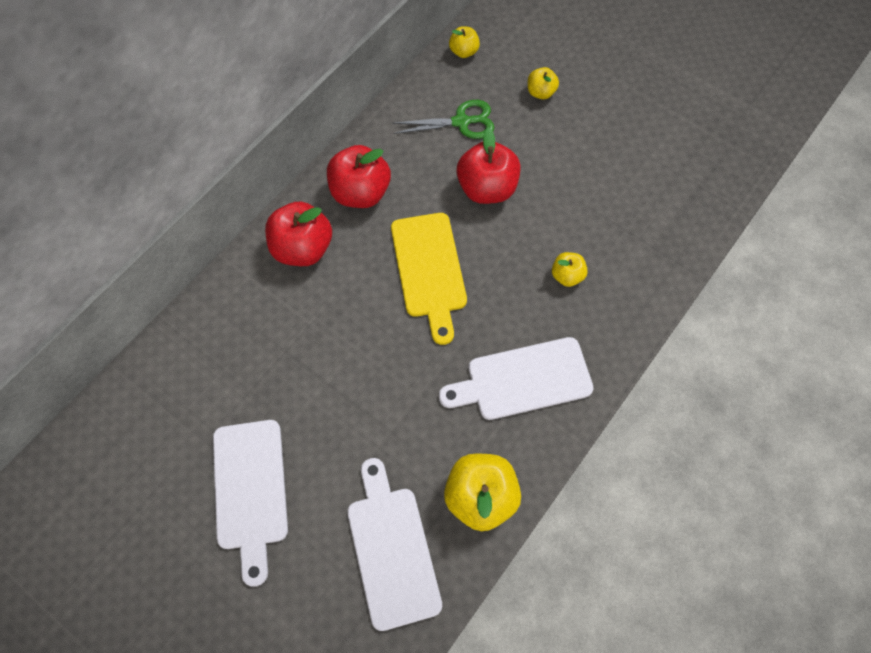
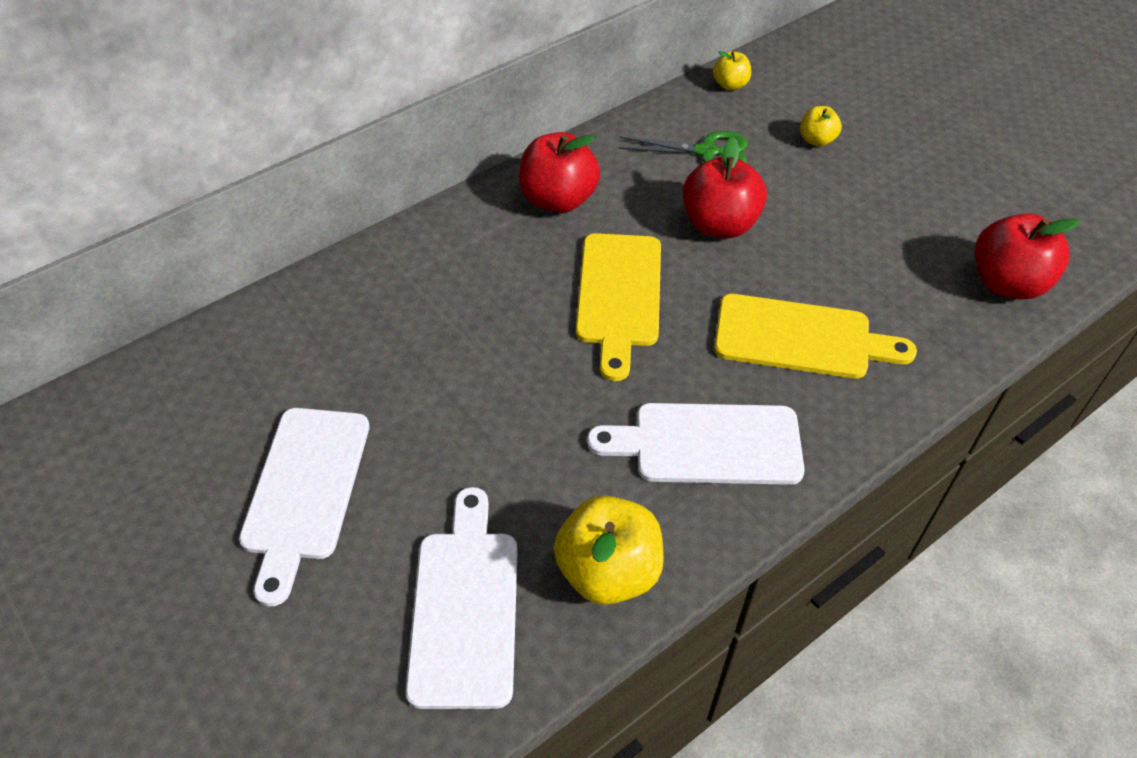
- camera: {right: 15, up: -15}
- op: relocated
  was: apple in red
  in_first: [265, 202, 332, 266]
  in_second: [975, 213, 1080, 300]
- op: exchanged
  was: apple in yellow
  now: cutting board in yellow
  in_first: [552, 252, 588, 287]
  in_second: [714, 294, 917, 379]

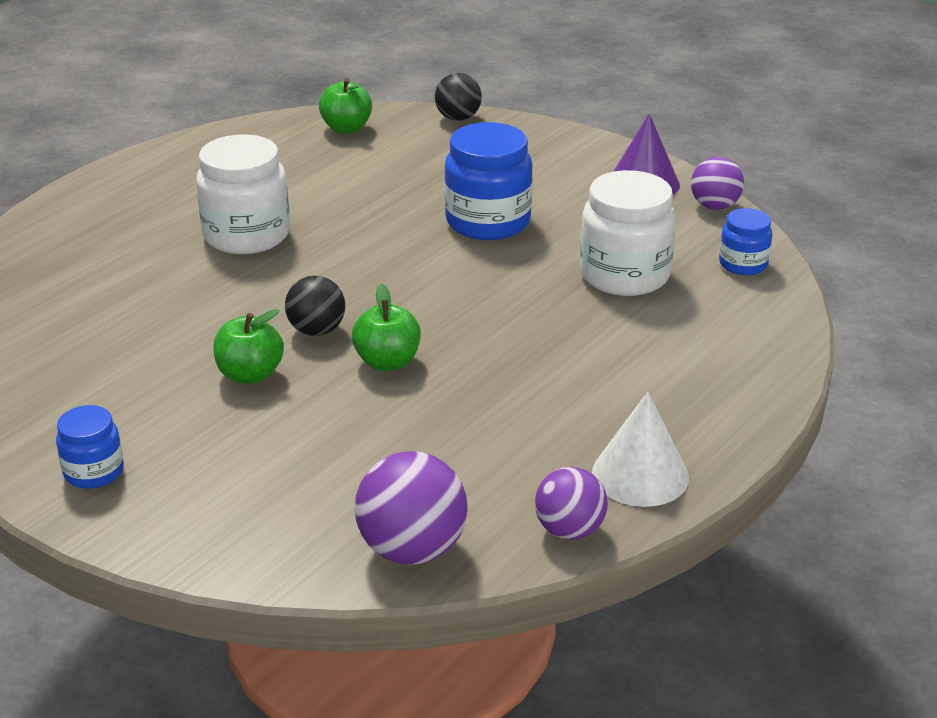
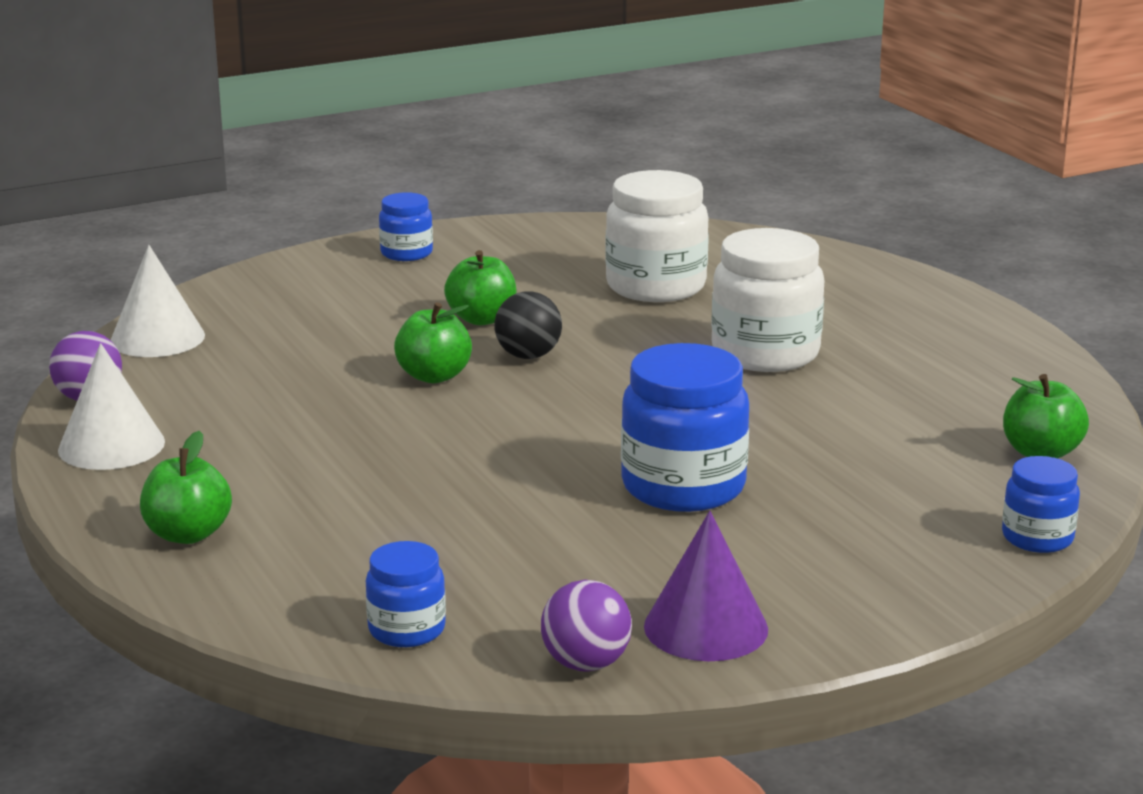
- camera: {right: 115, up: -10}
- op: exchanged
  was: ball in black
  now: jar in blue
  in_first: [435, 73, 482, 121]
  in_second: [1002, 456, 1080, 553]
- op: relocated
  was: jar in white
  in_first: [580, 170, 676, 296]
  in_second: [605, 170, 709, 302]
- op: exchanged
  was: ball in purple
  now: cone in white
  in_first: [354, 451, 467, 565]
  in_second: [111, 245, 205, 357]
- op: appeared
  now: apple in green
  in_second: [140, 431, 232, 544]

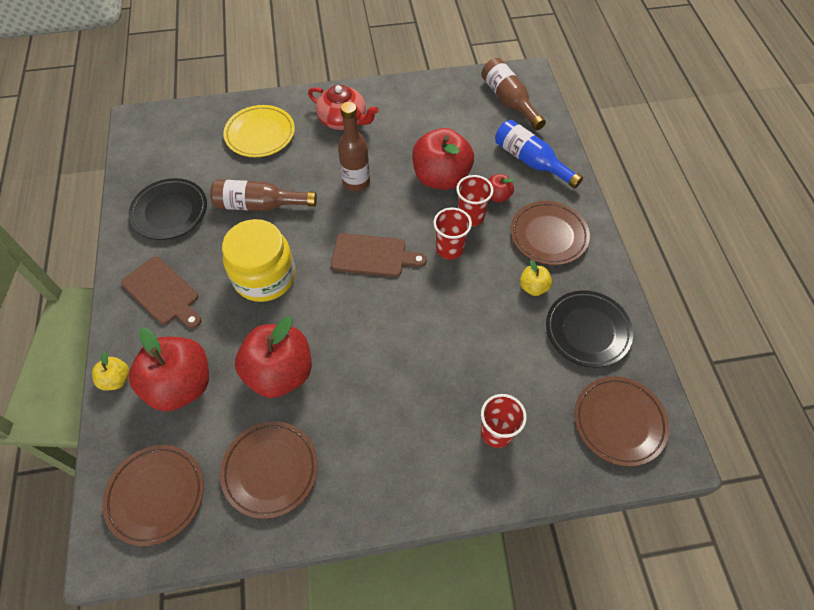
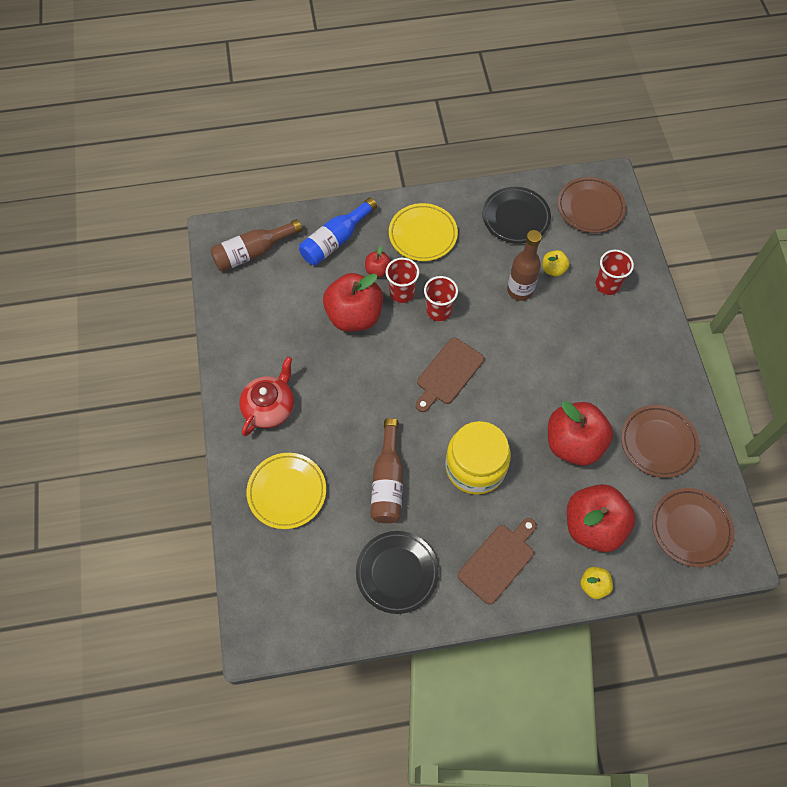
- camera: {right: -90, up: 5}
- op: relocated
  was: bottle in brown
  in_first: [338, 102, 370, 191]
  in_second: [507, 230, 542, 301]
- op: colour
  was: plate in brown
  now: plate in yellow
  in_first: [510, 201, 590, 265]
  in_second: [389, 203, 458, 261]
- op: spun
  was: cutting board in brown
  in_first: [331, 233, 427, 277]
  in_second: [416, 338, 484, 412]
  clockwise: -150
- op: relocated
  was: apple in yellow
  in_first: [520, 260, 552, 296]
  in_second: [543, 250, 570, 277]

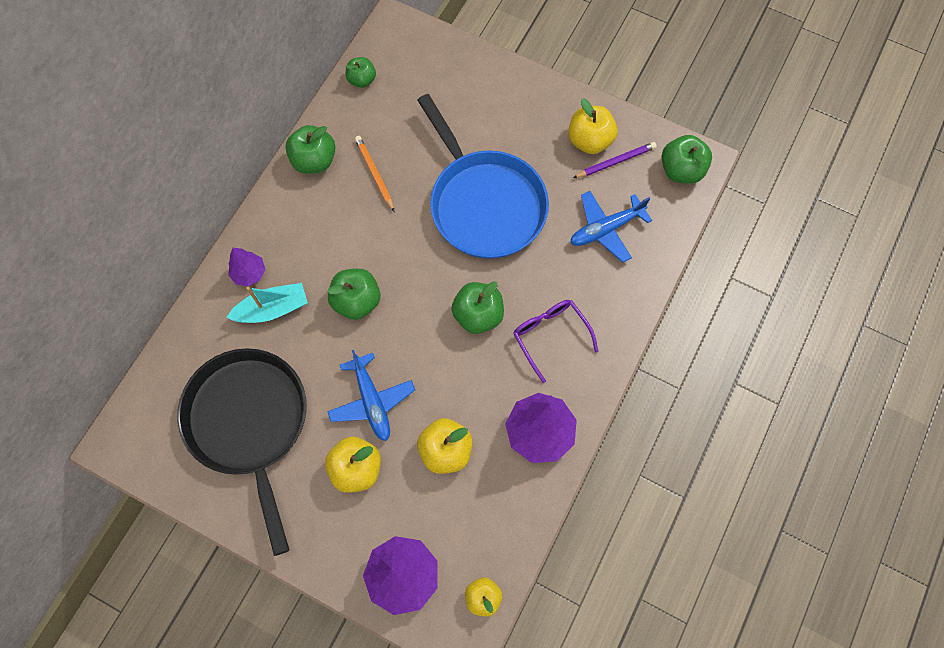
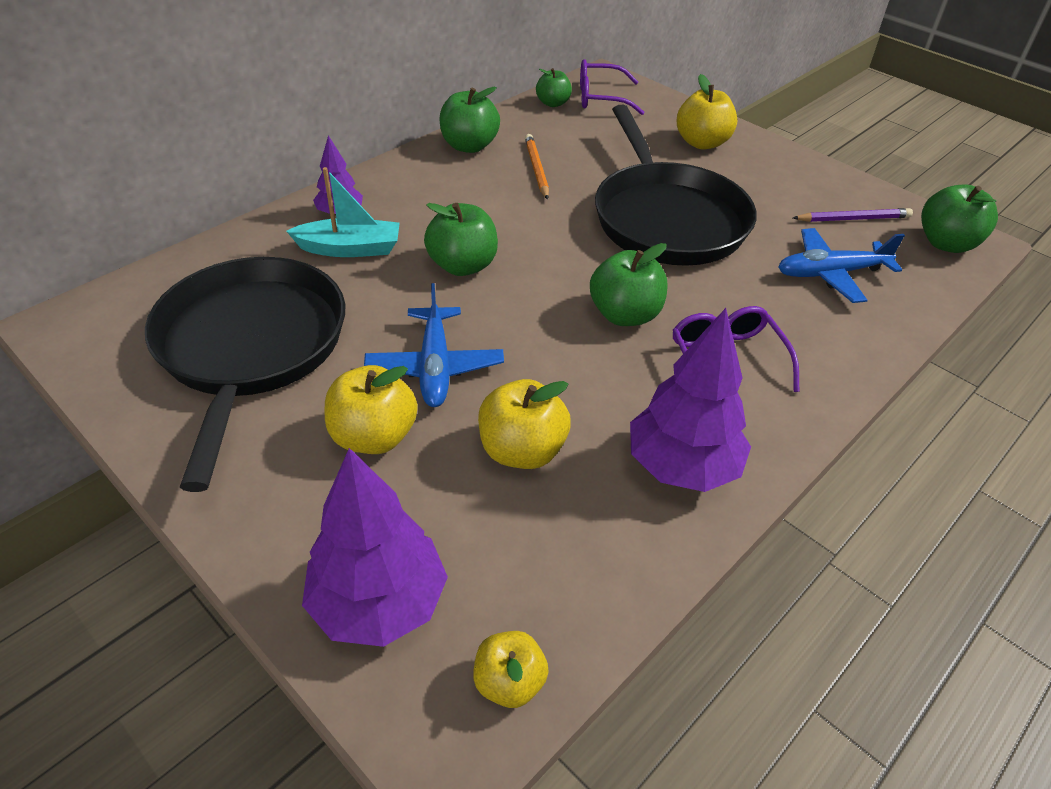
- camera: {right: 15, up: -25}
- op: colour
  was: pan in blue
  now: pan in black
  in_first: [417, 94, 549, 259]
  in_second: [595, 105, 757, 266]
- op: relocated
  was: apple in yellow
  in_first: [568, 98, 618, 154]
  in_second: [677, 74, 737, 150]
- op: appeared
  now: glasses in purple
  in_second: [580, 59, 645, 115]

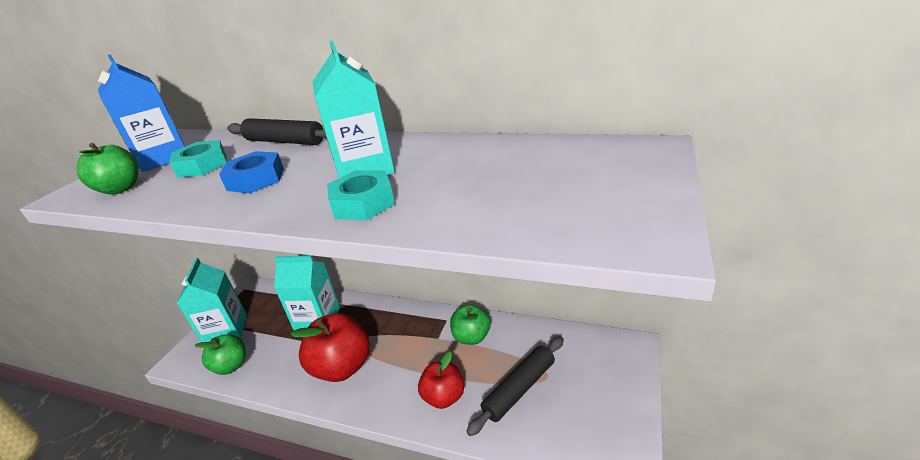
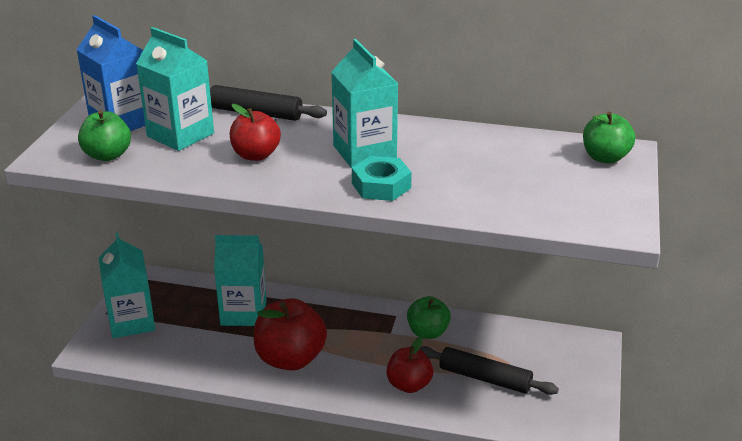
- camera: {right: -10, up: 0}
- op: exchanged
  was: nut in turquoise
  now: carton in turquoise
  in_first: [169, 140, 227, 178]
  in_second: [136, 27, 214, 151]
- op: exchanged
  was: nut in blue
  now: apple in red
  in_first: [219, 151, 284, 193]
  in_second: [230, 104, 281, 161]
- op: relocated
  was: apple in green
  in_first: [194, 334, 246, 375]
  in_second: [583, 111, 635, 163]
- op: spun
  was: rolling pin in black
  in_first: [466, 336, 564, 436]
  in_second: [420, 346, 559, 395]
  clockwise: 75

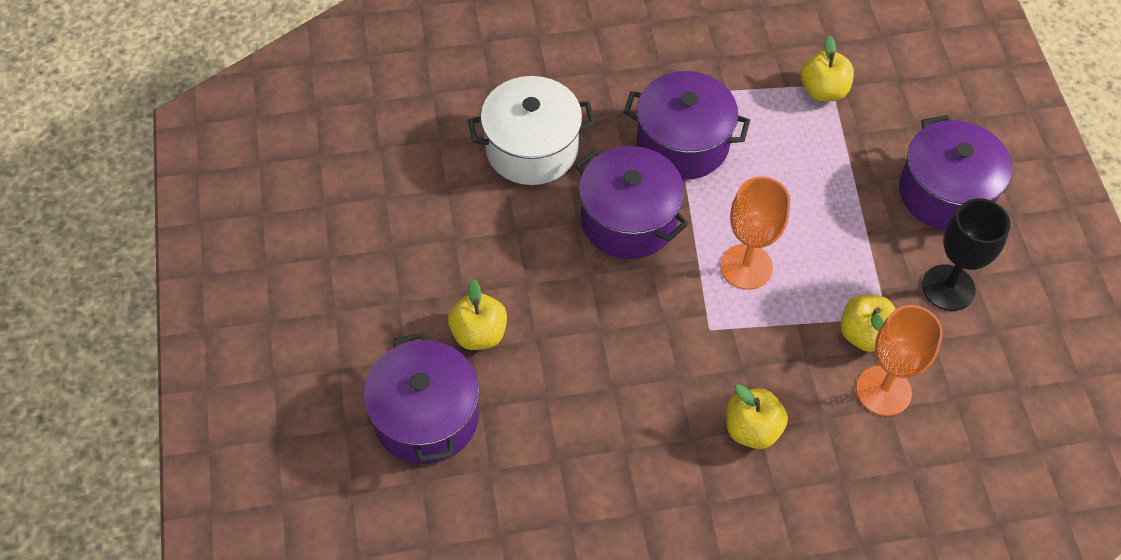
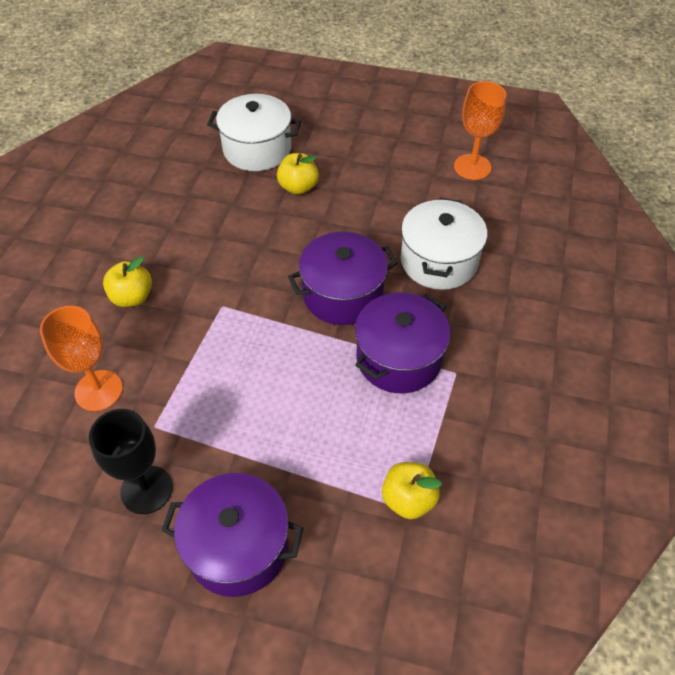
- camera: {right: 115, up: -5}
- op: relocated
  was: goblet in orange
  in_first: [720, 177, 790, 290]
  in_second: [454, 81, 506, 180]
- op: missing
  was: apple in yellow
  in_first: [840, 295, 895, 352]
- op: colour
  was: pot in purple
  now: pot in white
  in_first: [364, 332, 480, 464]
  in_second: [207, 94, 301, 171]

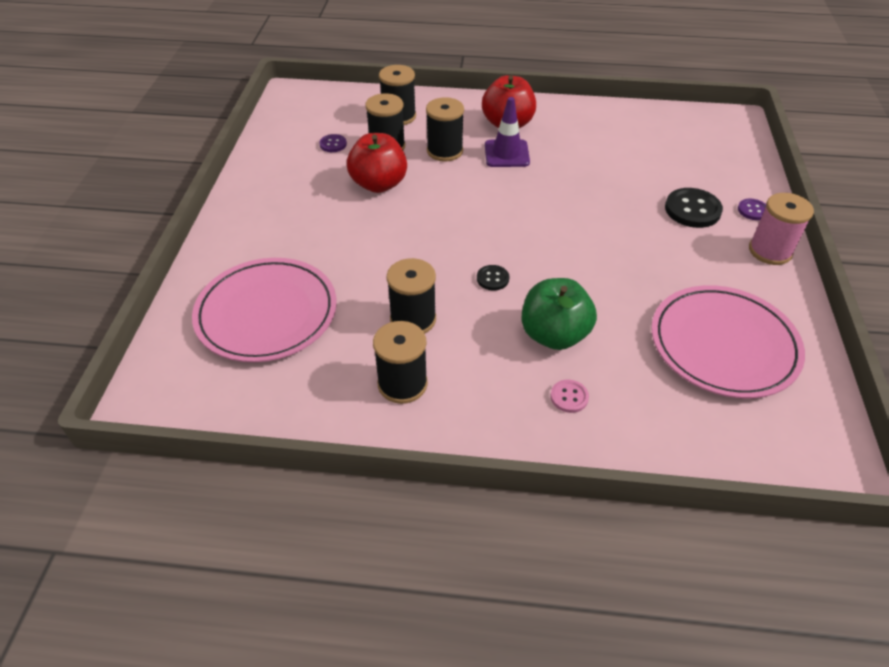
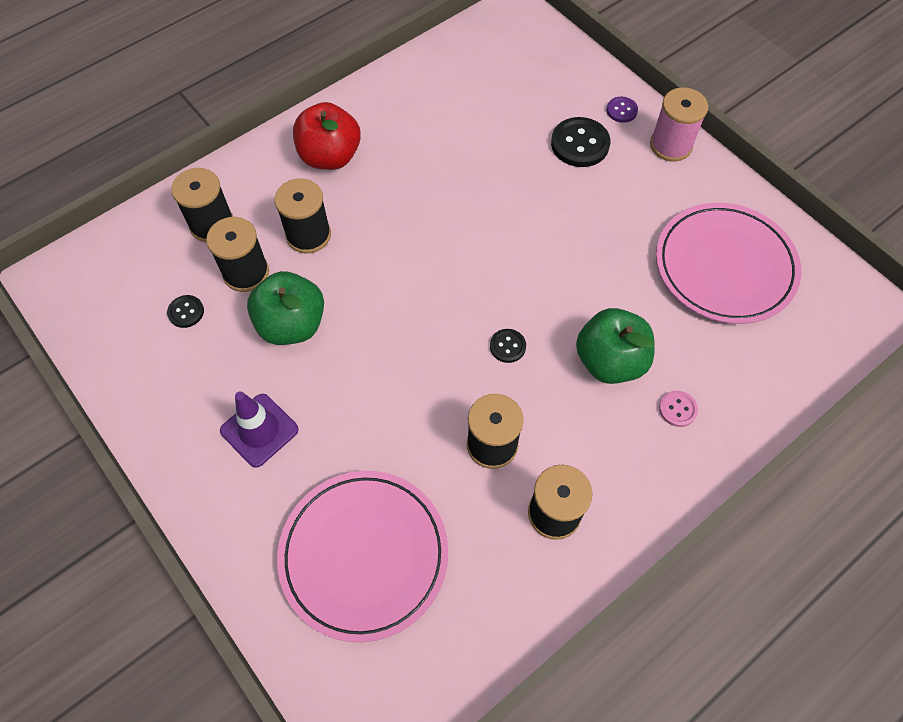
- camera: {right: -45, up: 15}
- op: relocated
  was: traffic cone in purple
  in_first: [485, 97, 530, 167]
  in_second: [220, 391, 299, 468]
- op: colour
  was: apple in red
  now: apple in green
  in_first: [347, 133, 407, 193]
  in_second: [247, 271, 324, 345]
- op: colour
  was: button in purple
  now: button in black
  in_first: [319, 134, 347, 152]
  in_second: [167, 295, 204, 328]

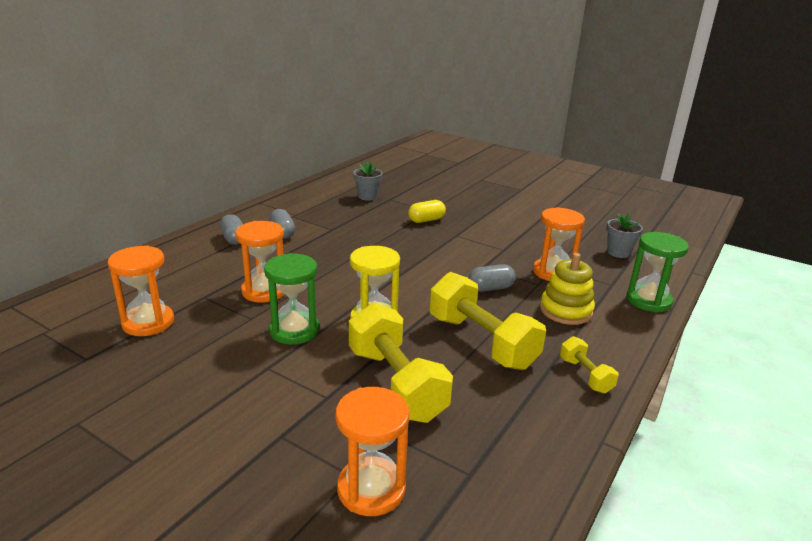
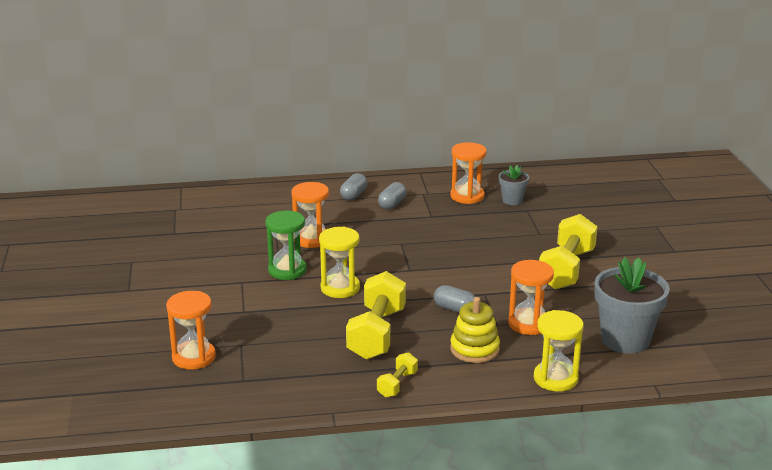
- camera: {right: 50, up: 0}
- op: missing
  was: capsule in yellow
  in_first: [408, 200, 446, 223]
- op: size
  was: flower pot in grey
  in_first: [606, 213, 643, 258]
  in_second: [594, 257, 670, 354]
  ratio: 1.93
- op: colour
  was: hourglass in green
  now: hourglass in yellow
  in_first: [626, 232, 689, 313]
  in_second: [534, 310, 584, 392]
- op: relocated
  was: hourglass in orange
  in_first: [108, 245, 174, 336]
  in_second: [450, 142, 487, 204]
- op: relocated
  was: dumbbell in yellow
  in_first: [349, 303, 453, 423]
  in_second: [539, 214, 598, 290]

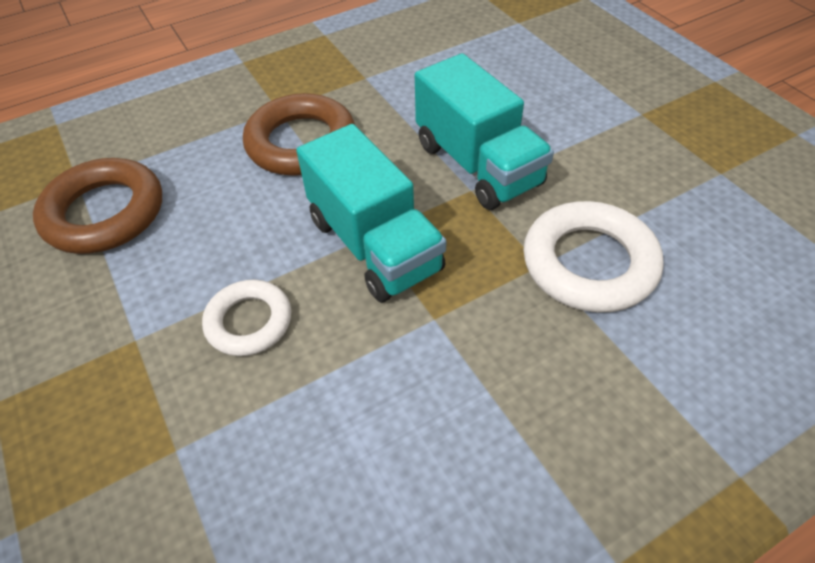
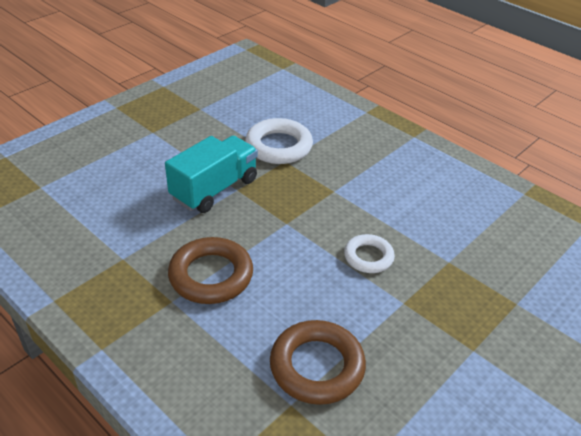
- camera: {right: -110, up: -10}
- op: missing
  was: truck in turquoise
  in_first: [296, 124, 446, 303]

